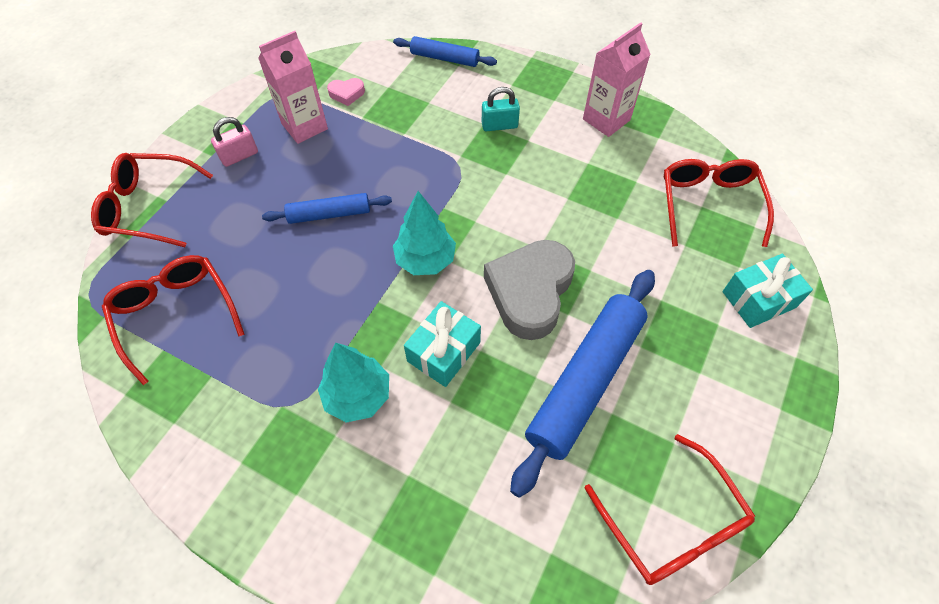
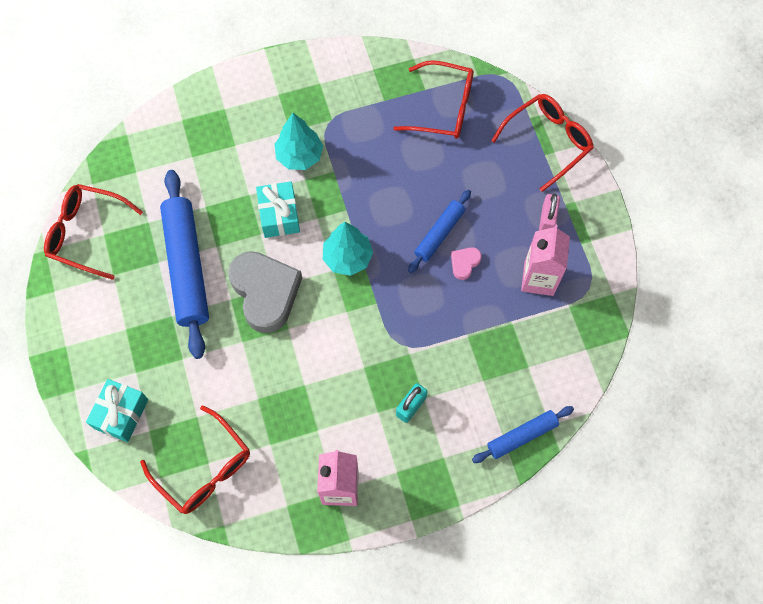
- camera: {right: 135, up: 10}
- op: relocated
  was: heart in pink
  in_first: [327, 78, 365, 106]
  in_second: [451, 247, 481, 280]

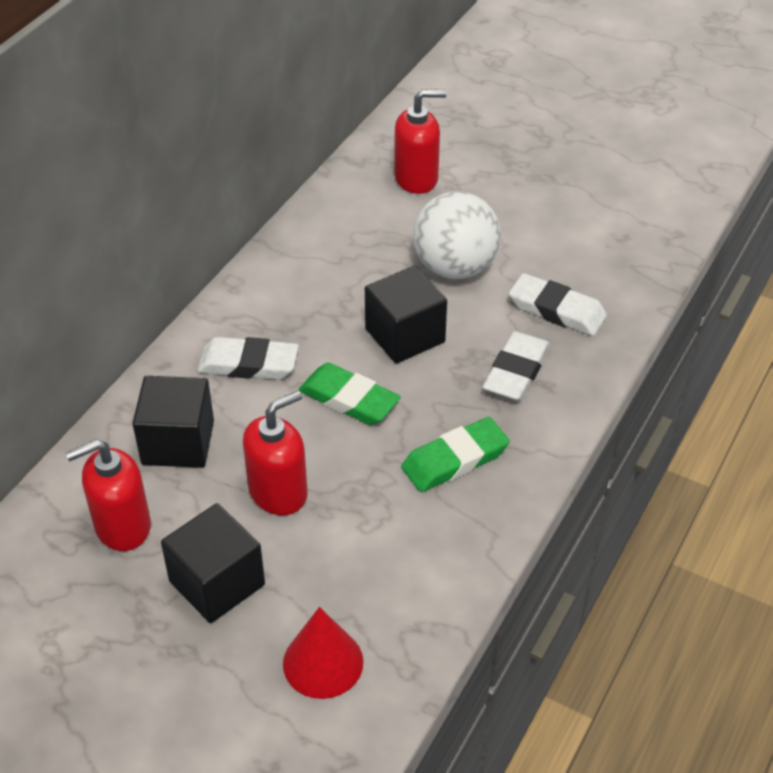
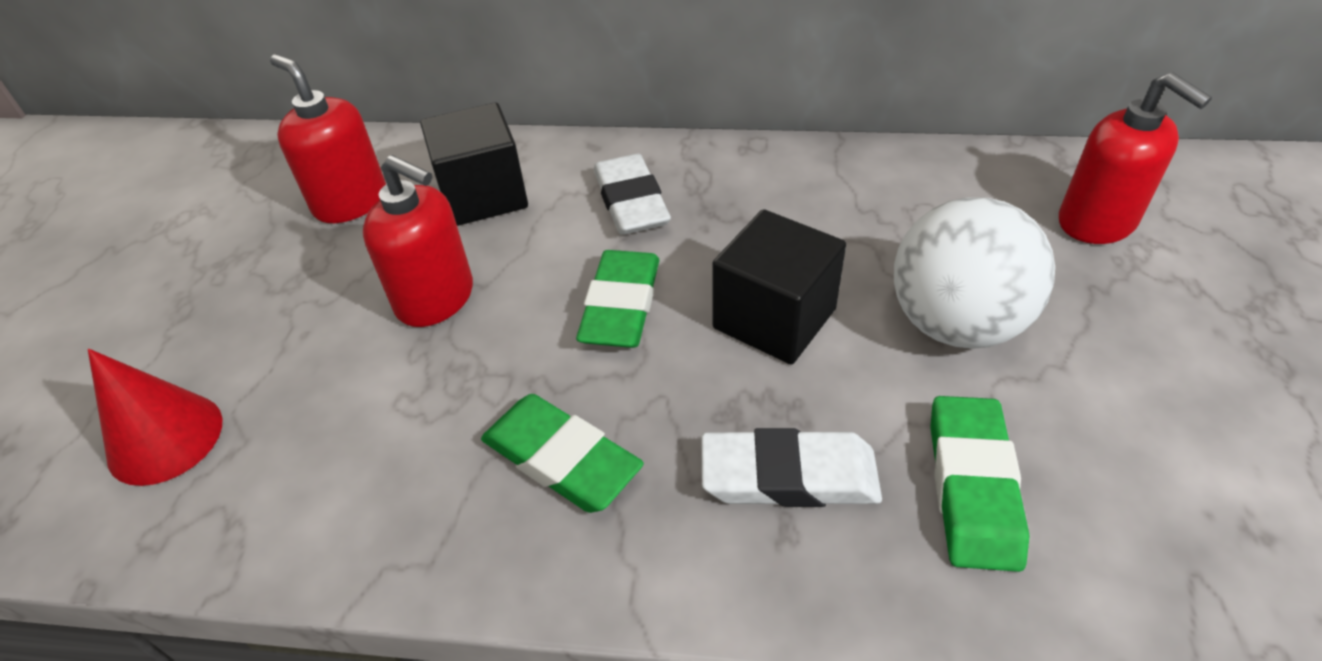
- camera: {right: 70, up: 0}
- op: colour
  was: eraser in white
  now: eraser in green
  in_first: [509, 273, 607, 336]
  in_second: [930, 396, 1029, 572]
- op: missing
  was: cube in black
  in_first: [161, 503, 265, 623]

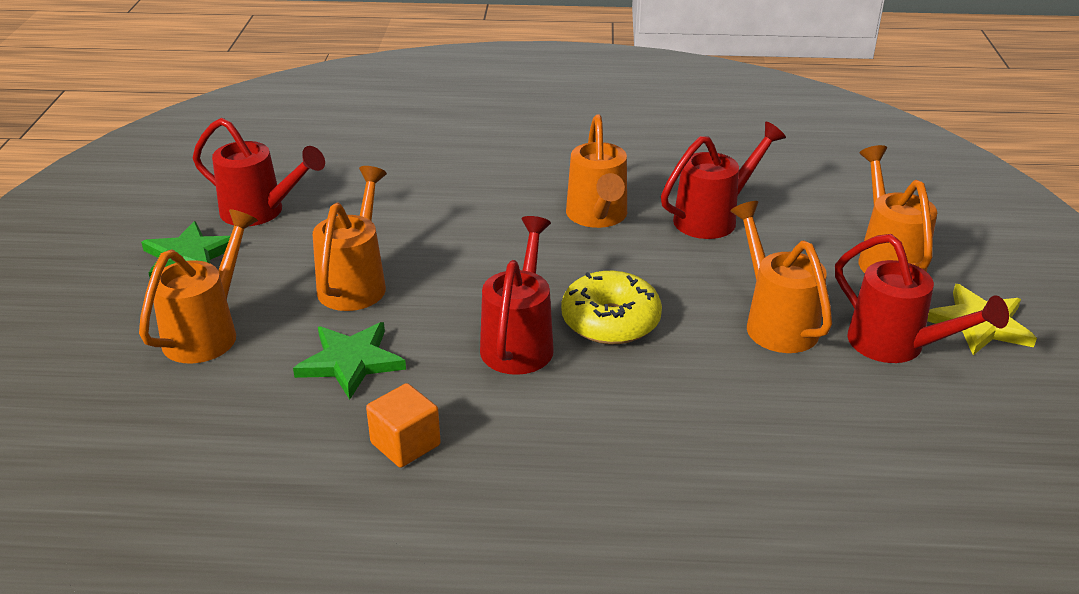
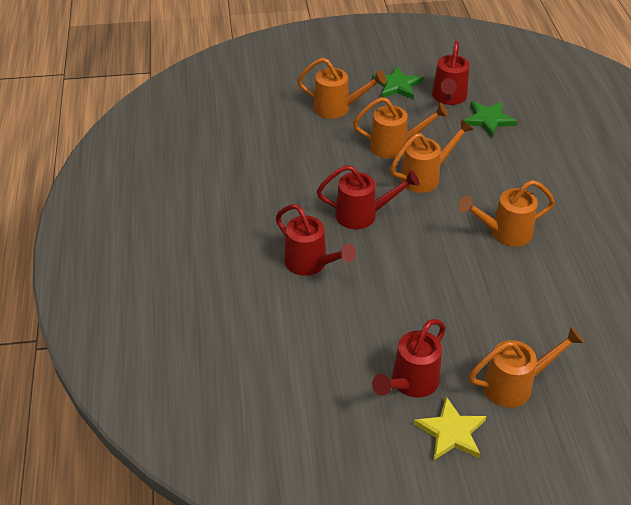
- camera: {right: 80, up: 10}
- op: relocated
  was: watering can in red
  in_first: [661, 122, 786, 239]
  in_second: [276, 204, 356, 276]
- op: relocated
  was: watering can in orange
  in_first: [730, 201, 832, 353]
  in_second: [390, 120, 474, 193]
- op: missing
  was: donut in yellow
  in_first: [561, 271, 662, 344]
- op: relocated
  was: star in green
  in_first: [293, 322, 406, 400]
  in_second: [464, 101, 517, 138]
- op: missing
  was: cube in orange
  in_first: [366, 383, 441, 468]

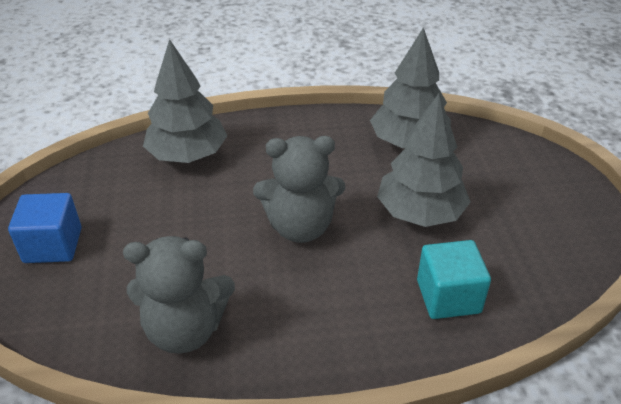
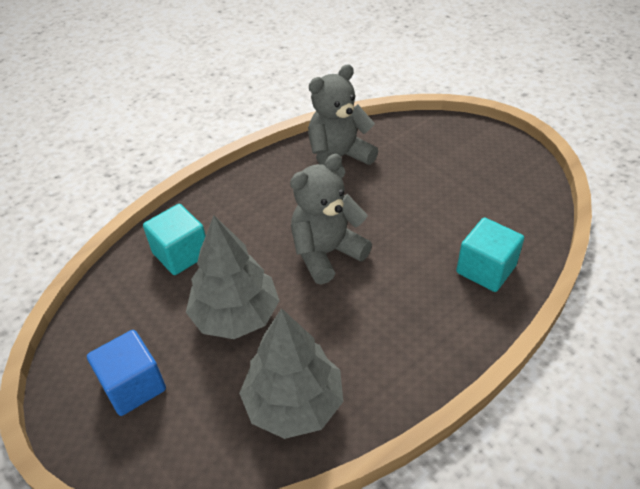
- camera: {right: 150, up: 5}
- op: exchanged
  was: tree in grey
  now: cube in turquoise
  in_first: [143, 39, 228, 163]
  in_second: [456, 218, 524, 292]
- op: relocated
  was: cube in blue
  in_first: [8, 193, 82, 263]
  in_second: [87, 330, 166, 416]

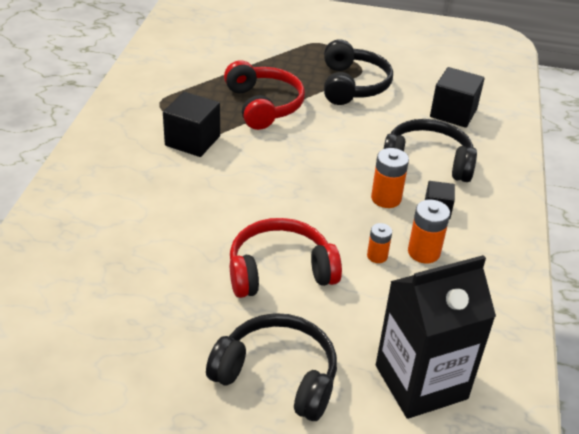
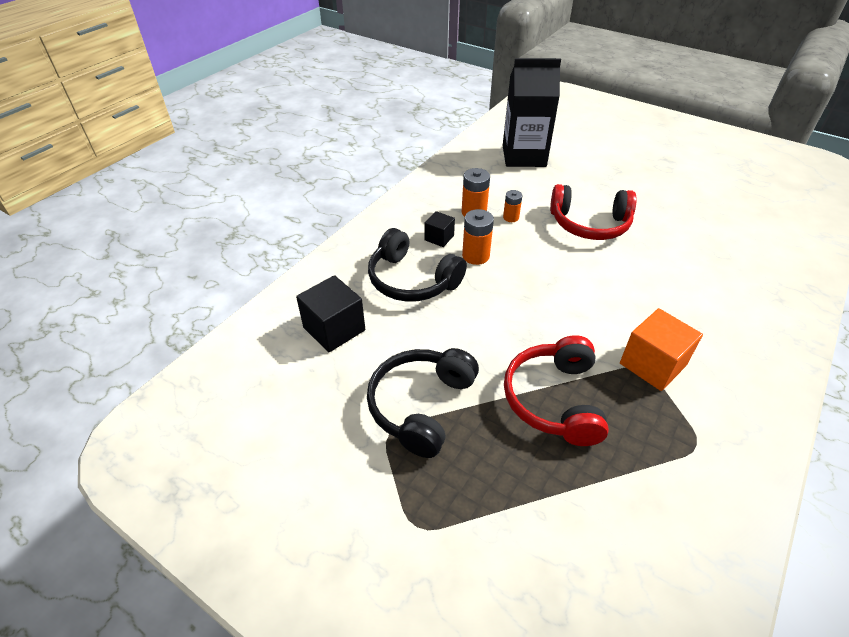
- camera: {right: -155, up: 5}
- op: colour
  was: cube in black
  now: cube in orange
  in_first: [163, 92, 220, 157]
  in_second: [620, 308, 703, 391]
- op: missing
  was: headphones in black
  in_first: [206, 313, 337, 421]

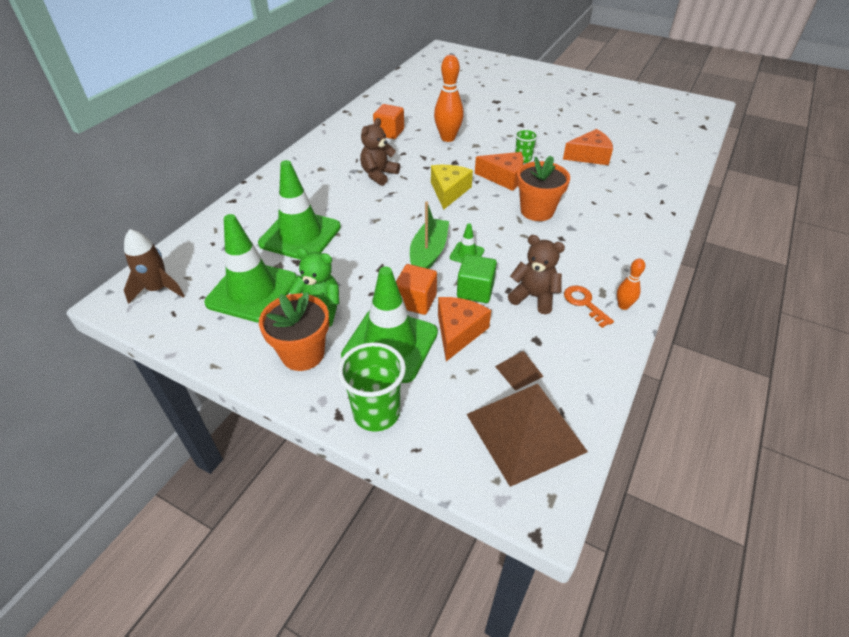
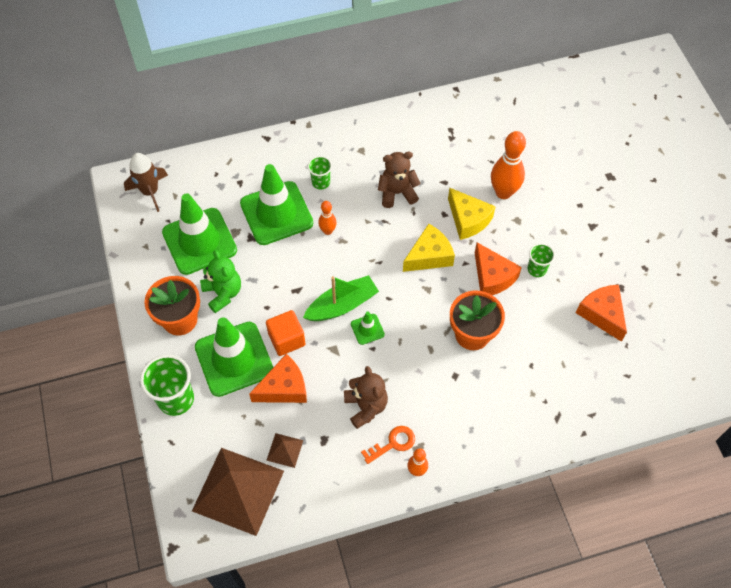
- camera: {right: 45, up: 15}
- op: missing
  was: cube in orange
  in_first: [373, 104, 404, 139]
- op: spun
  was: cheese in orange
  in_first: [563, 129, 613, 165]
  in_second: [576, 285, 627, 342]
  clockwise: -150
- op: missing
  was: cube in green
  in_first: [457, 255, 497, 303]
- op: spun
  was: key in orange
  in_first: [564, 286, 614, 328]
  in_second: [361, 426, 415, 464]
  clockwise: 45
- op: appeared
  now: cup in green
  in_second: [308, 156, 332, 190]
- op: appeared
  now: cheese in yellow
  in_second: [448, 188, 496, 240]
- op: appeared
  now: bowling pin in orange
  in_second: [318, 201, 337, 235]

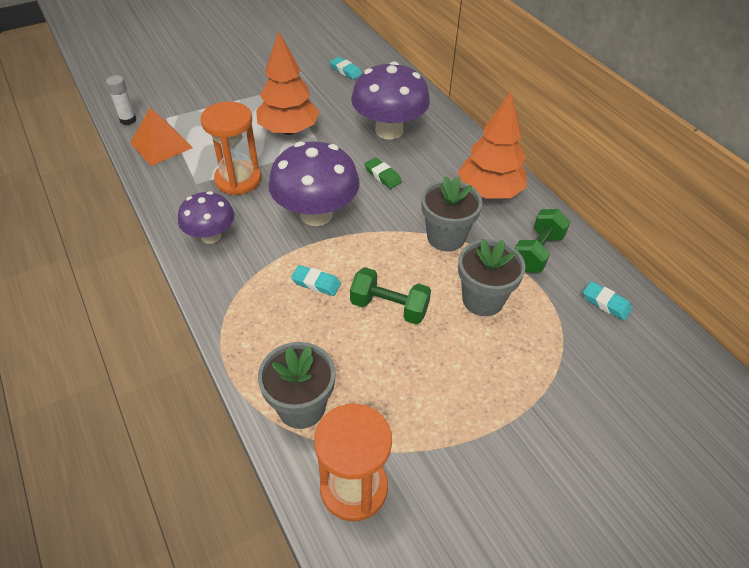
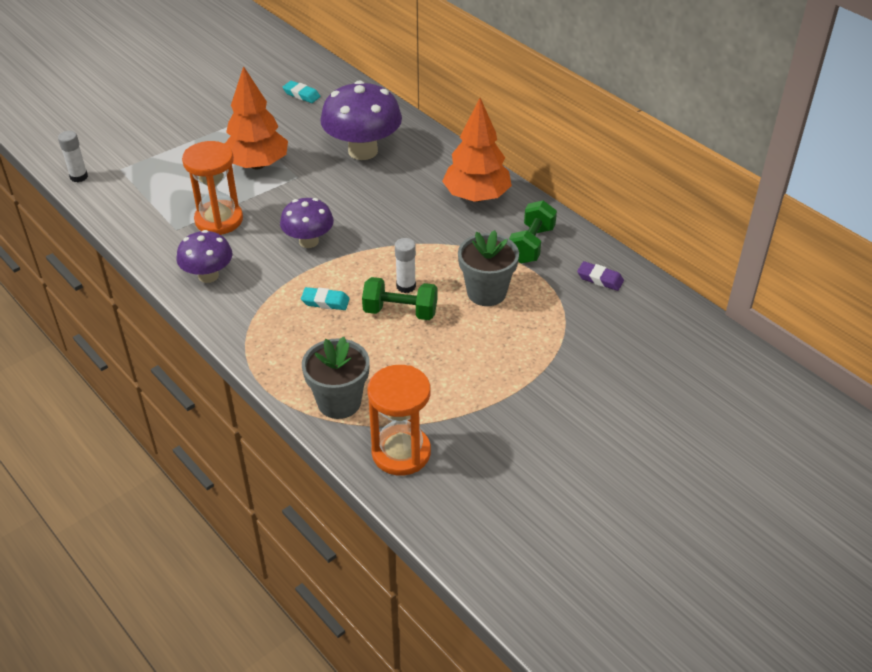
- camera: {right: -10, up: -5}
- op: missing
  was: pyramid in orange
  in_first: [130, 108, 193, 166]
- op: size
  was: mushroom in purple
  in_first: [268, 141, 360, 226]
  in_second: [280, 198, 334, 248]
  ratio: 0.6
- op: missing
  was: eraser in green
  in_first: [364, 157, 402, 189]
- op: missing
  was: flower pot in grey
  in_first: [422, 176, 483, 251]
- op: colour
  was: eraser in turquoise
  now: eraser in purple
  in_first: [583, 281, 632, 321]
  in_second: [577, 261, 624, 291]
- op: appeared
  now: glue stick in white
  in_second: [395, 238, 416, 293]

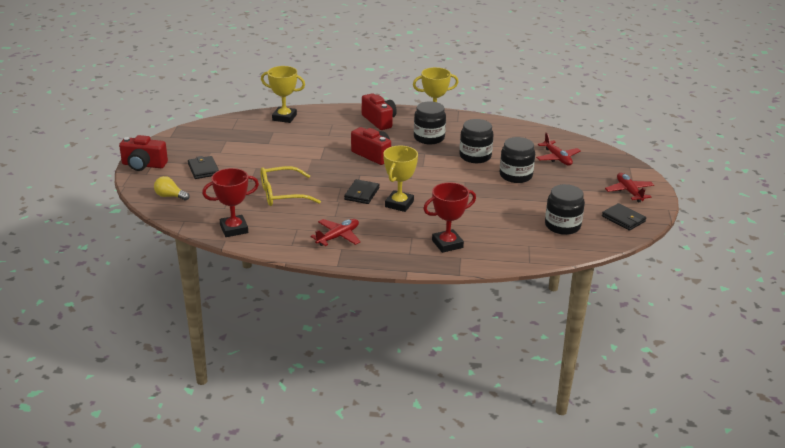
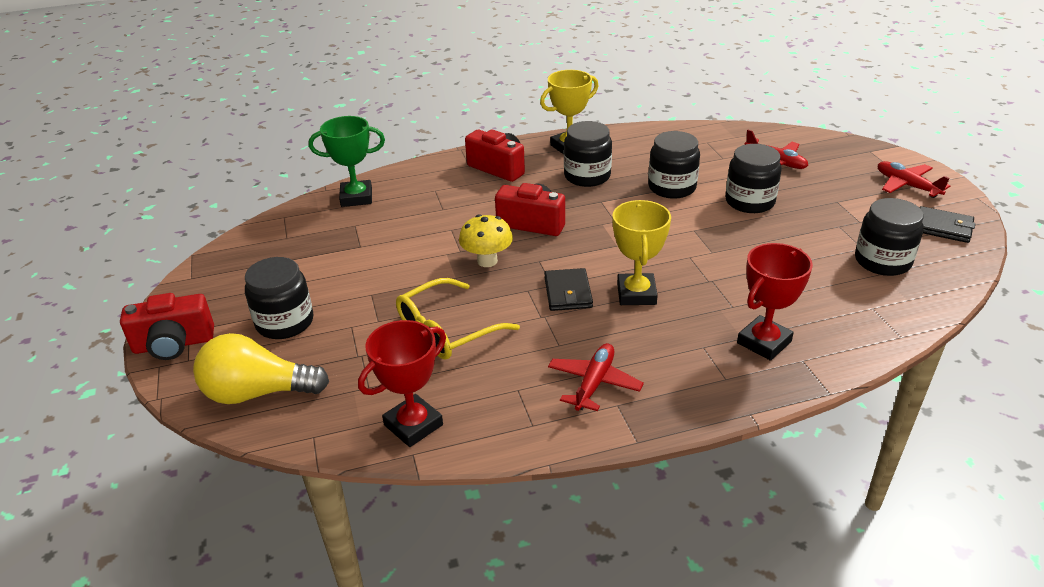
- camera: {right: -20, up: 5}
- op: colour
  was: trophy in yellow
  now: trophy in green
  in_first: [261, 66, 305, 123]
  in_second: [309, 116, 385, 207]
- op: exchanged
  was: wallet in black
  now: jar in black
  in_first: [188, 156, 219, 179]
  in_second: [245, 257, 313, 339]
- op: size
  was: light bulb in yellow
  in_first: [154, 176, 190, 200]
  in_second: [193, 333, 329, 404]
  ratio: 1.83
- op: appeared
  now: mushroom in yellow
  in_second: [459, 214, 513, 267]

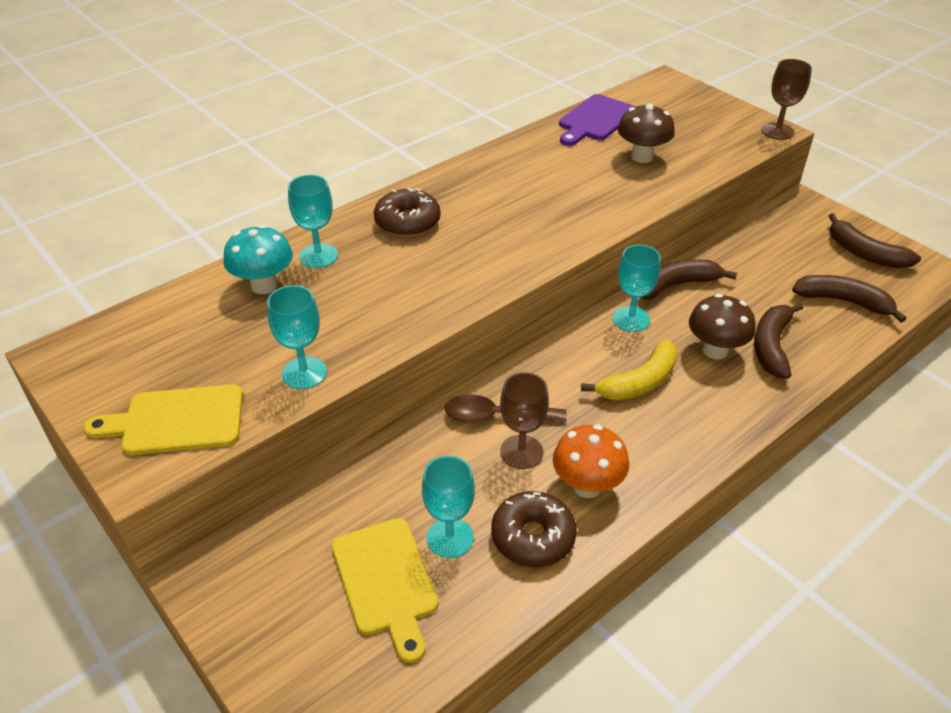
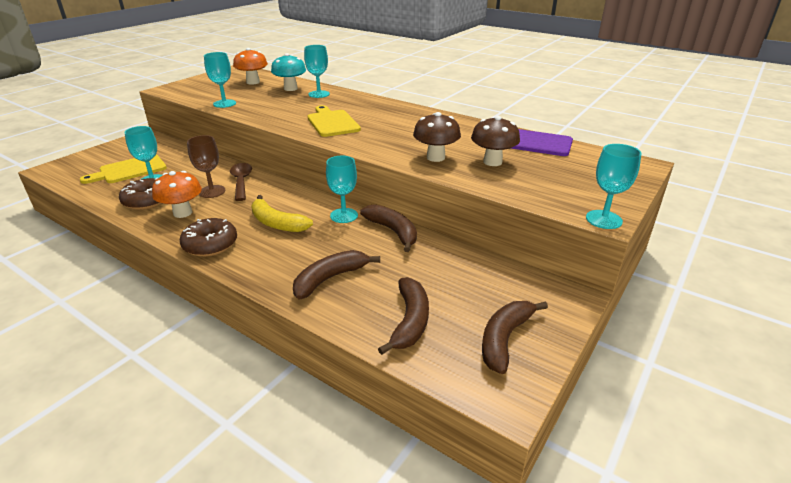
- camera: {right: 75, up: -10}
- op: colour
  was: goblet in brown
  now: goblet in turquoise
  in_first: [761, 59, 812, 140]
  in_second: [586, 144, 642, 229]
- op: relocated
  was: donut in brown
  in_first: [374, 188, 440, 237]
  in_second: [180, 218, 237, 257]
- op: relocated
  was: mushroom in brown
  in_first: [689, 294, 756, 360]
  in_second: [413, 112, 461, 162]
- op: spun
  was: banana in brown
  in_first: [754, 303, 804, 379]
  in_second: [293, 250, 380, 299]
  clockwise: -45
- op: relocated
  was: cutting board in yellow
  in_first: [84, 384, 243, 455]
  in_second: [308, 105, 361, 137]
- op: appeared
  now: mushroom in orange
  in_second: [233, 48, 268, 85]

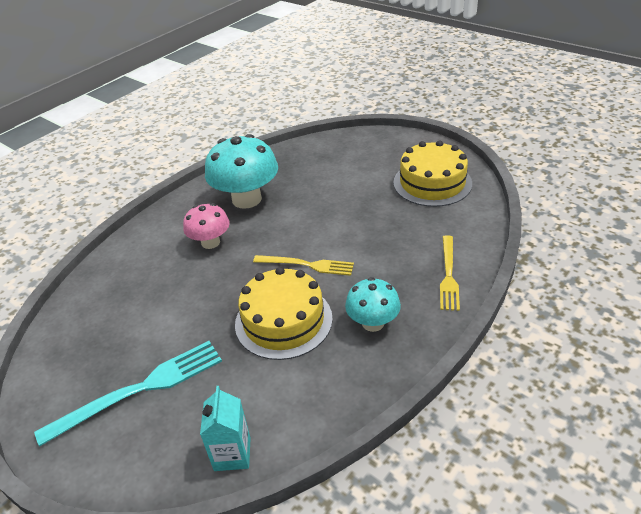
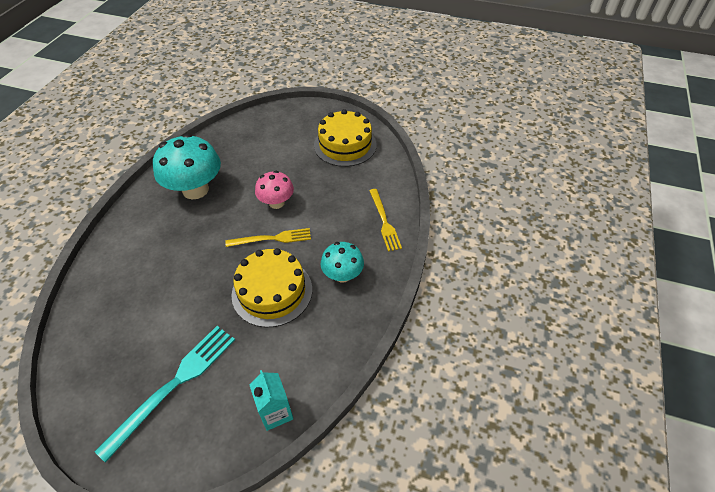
- camera: {right: -25, up: 10}
- op: relocated
  was: mushroom in pink
  in_first: [183, 203, 230, 249]
  in_second: [255, 171, 294, 209]

